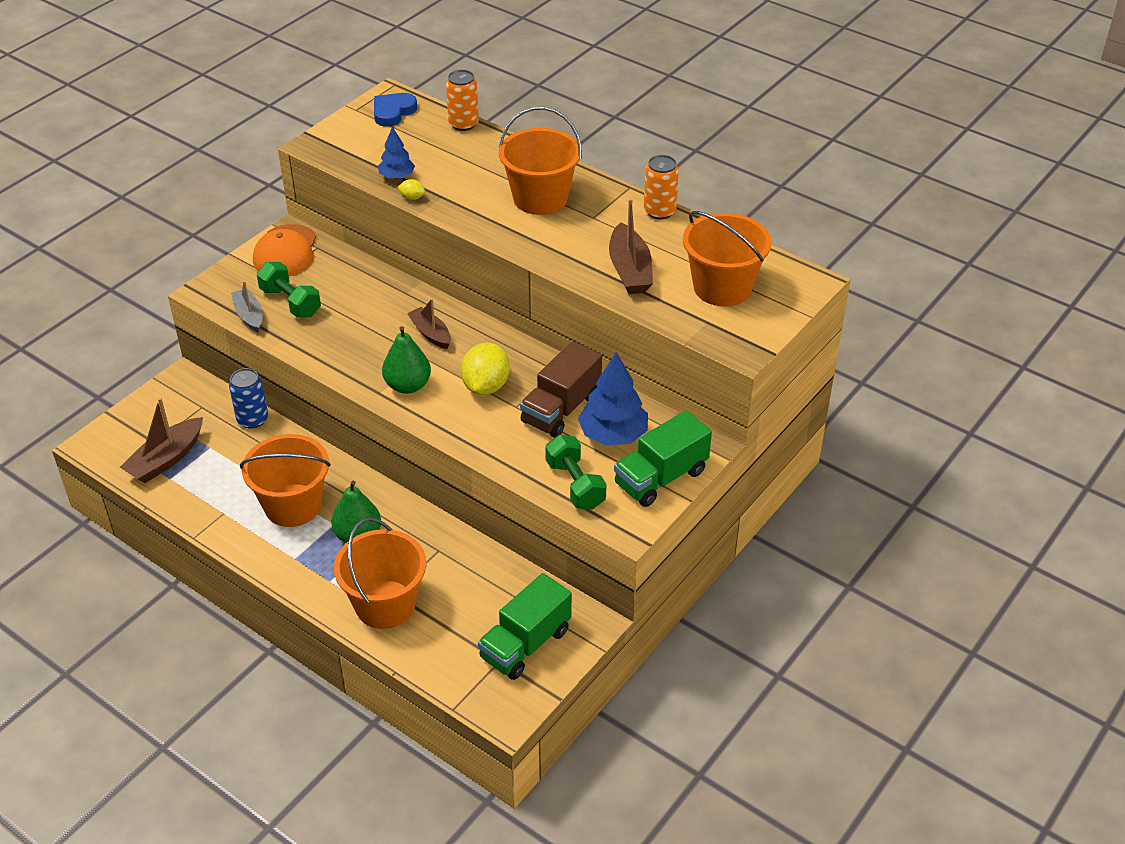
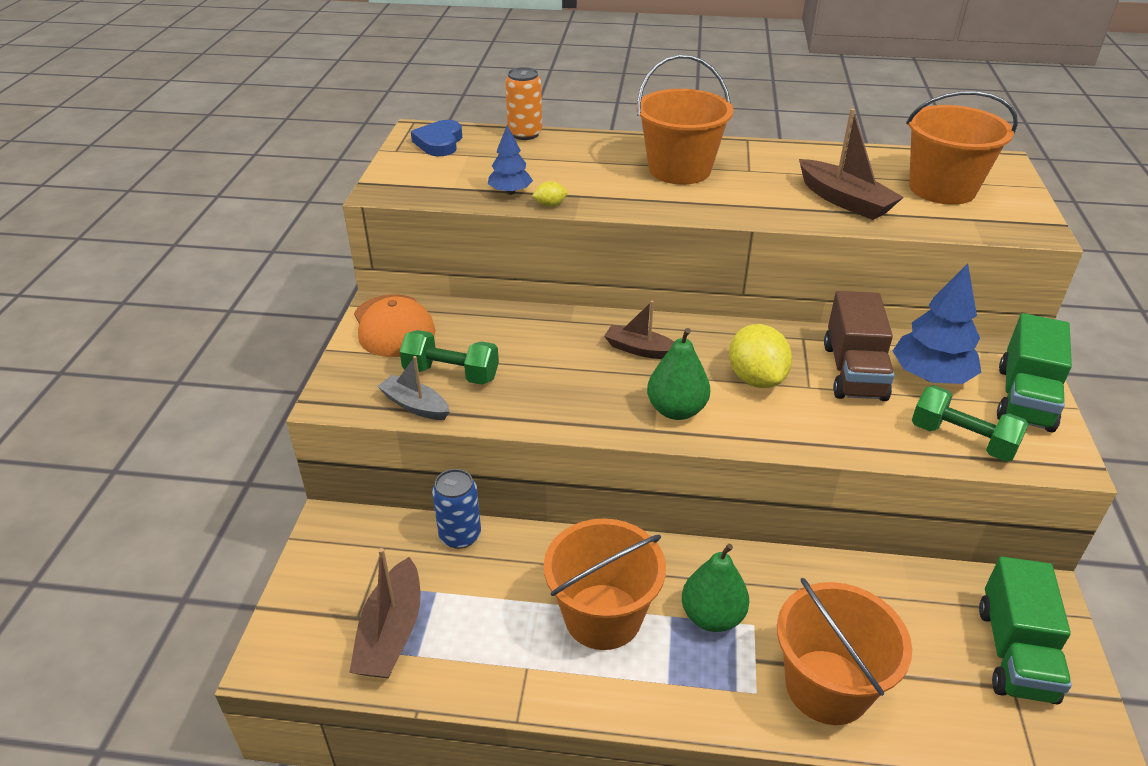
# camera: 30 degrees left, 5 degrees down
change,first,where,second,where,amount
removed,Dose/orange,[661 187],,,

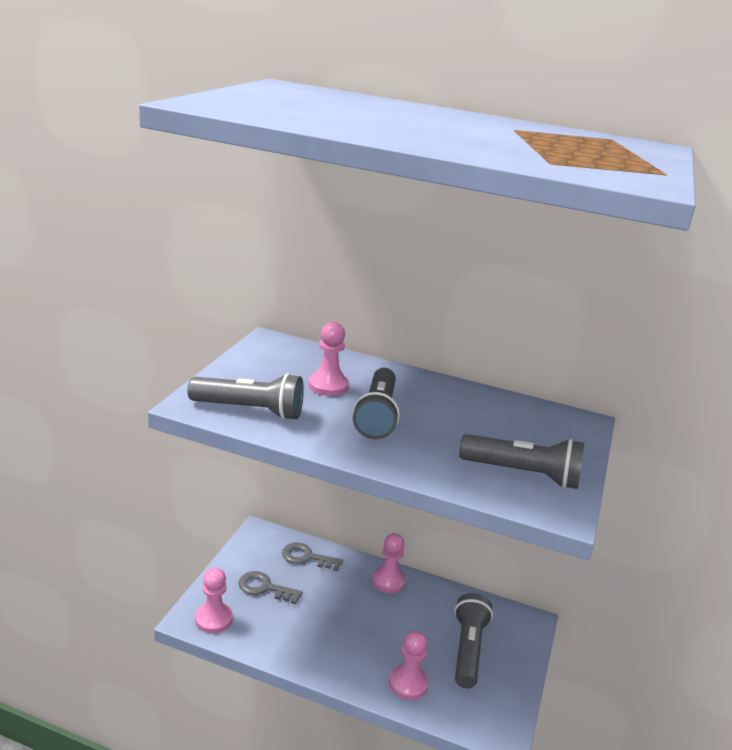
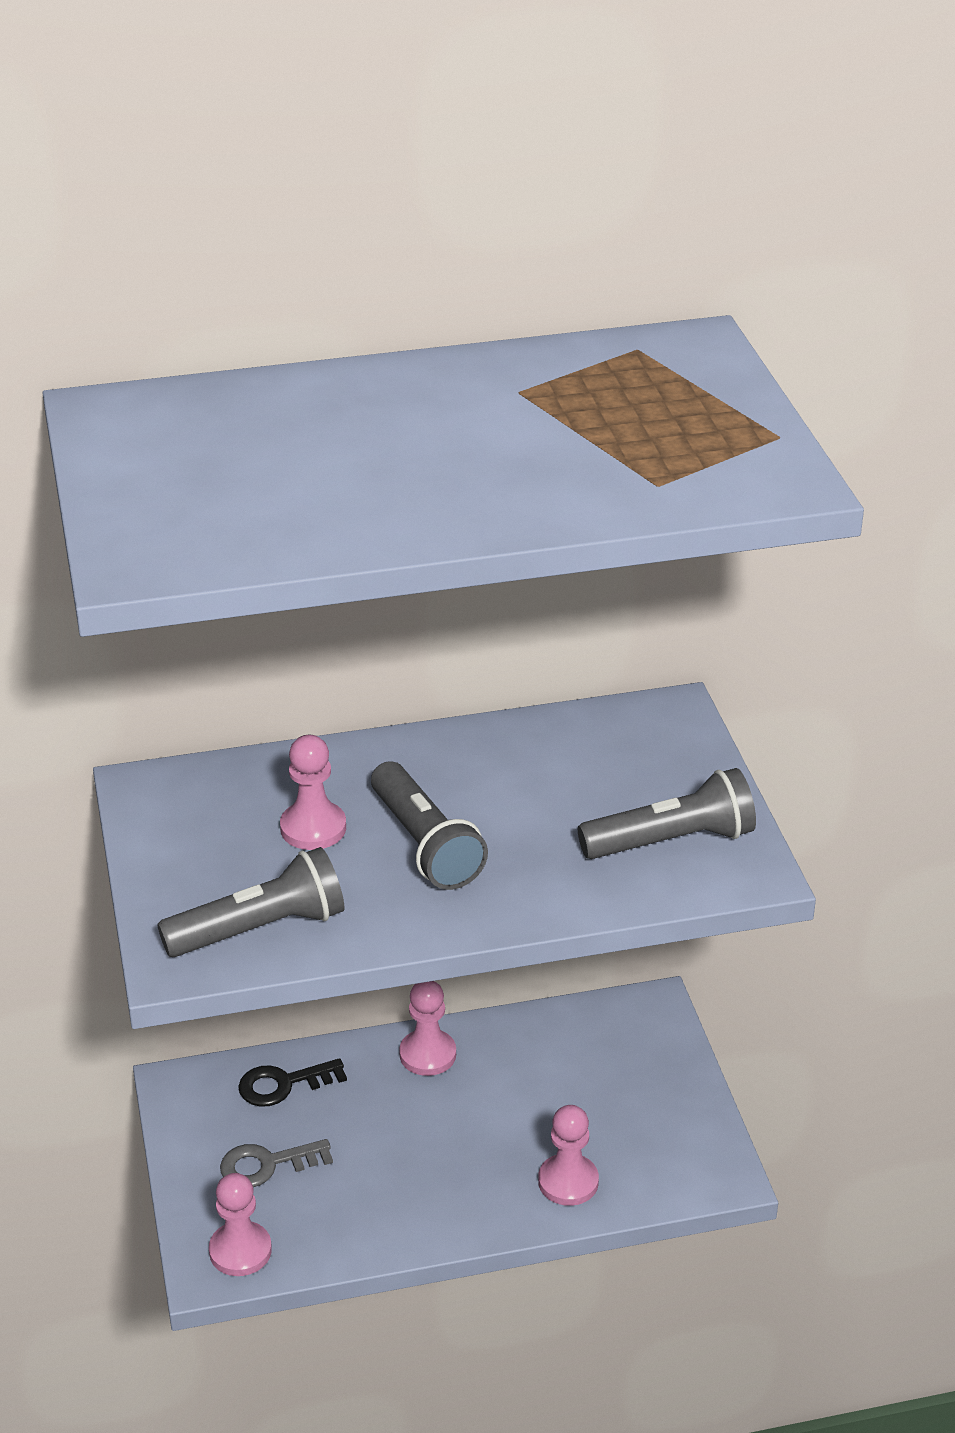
# camera: 30 degrees left, 10 degrees up
change,first,where,second,where,amount
removed,Taschenlampe/grau,[473 640],,,
recoloured,Schlüssel/grau,[312 556],Schlüssel/schwarz,[292 1082],

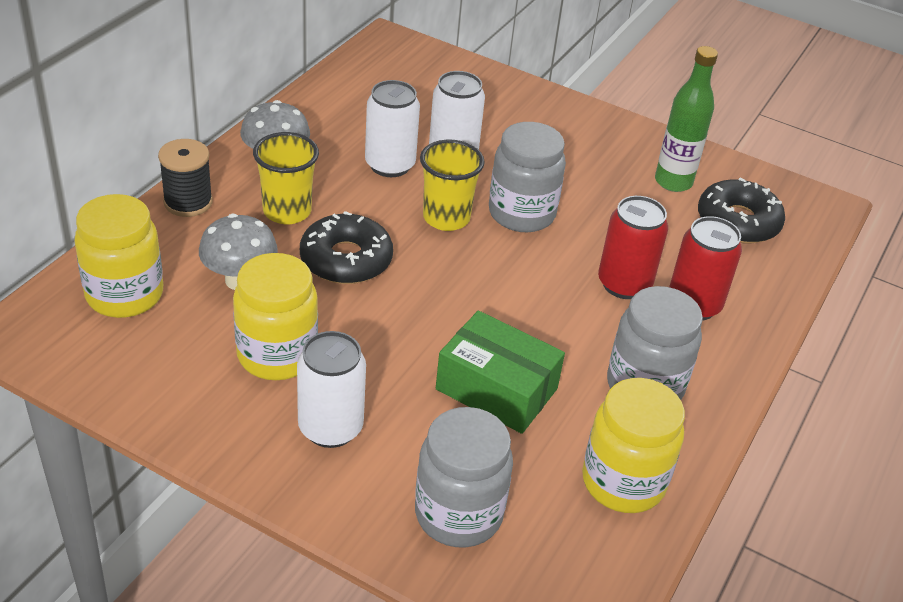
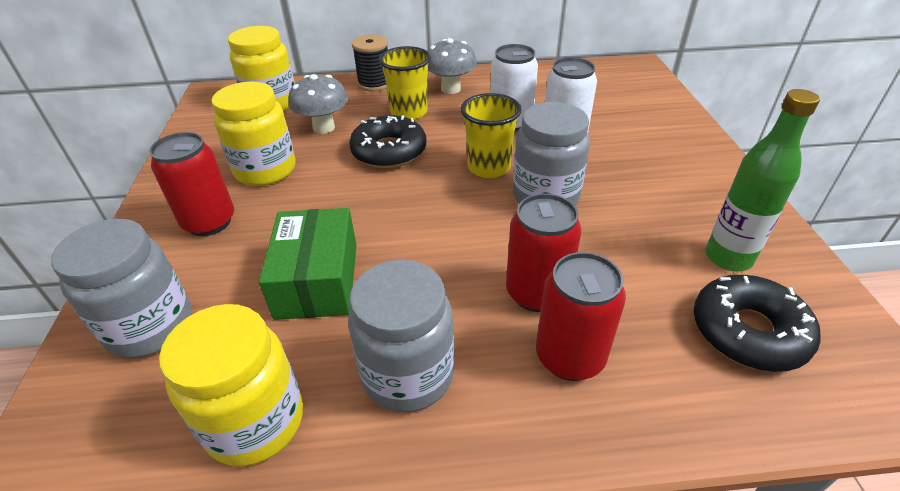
# camera: 60 degrees right, 0 degrees up
change,first,where,second,where,amount
recoloured,Dose/weiß,[331 389],Dose/rot,[191 184],

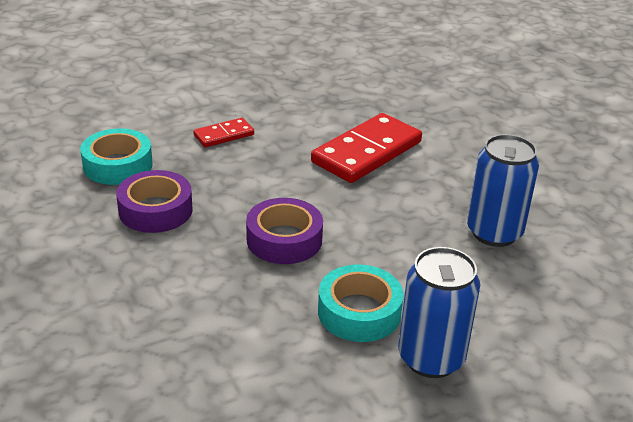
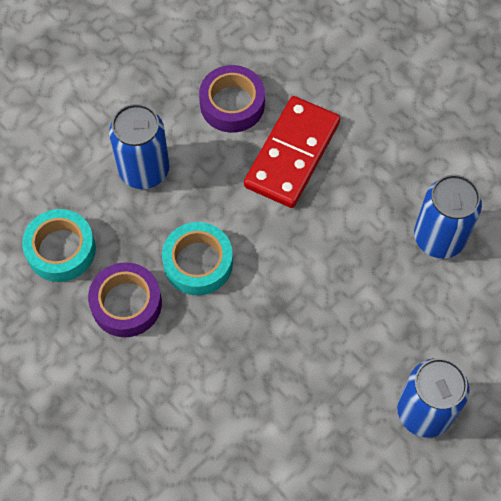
# camera: 15 degrees left, 30 degrees up
change,first,where,second,where,amount
moved,Klebeband/lila,[284 231],,[232 99],
moved,Klebeband/türkis,[361 303],,[197 258],
replaced,Dominostein/rot,[223 132],Dose/blau,[139 146],

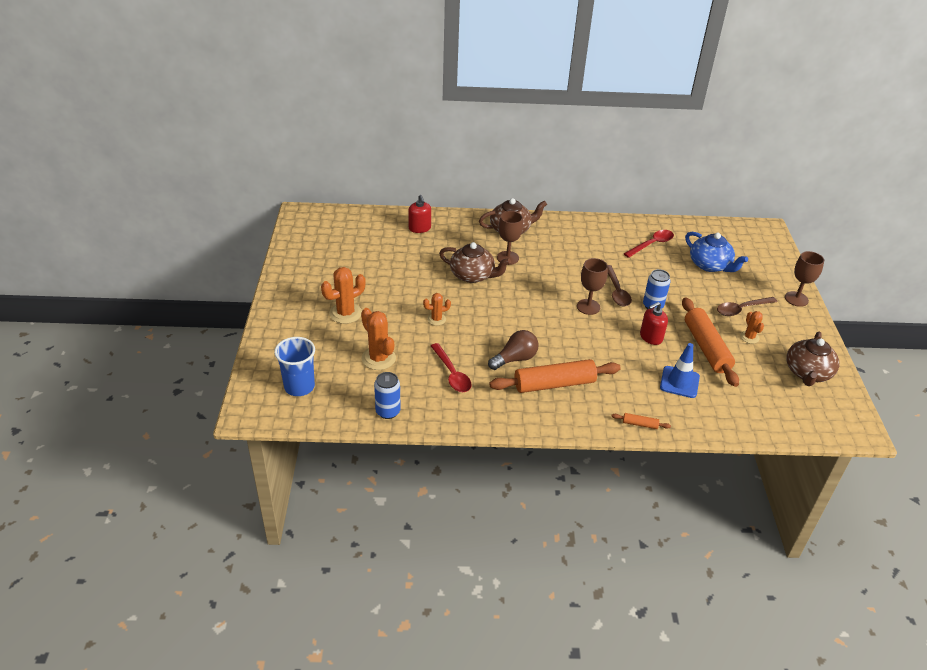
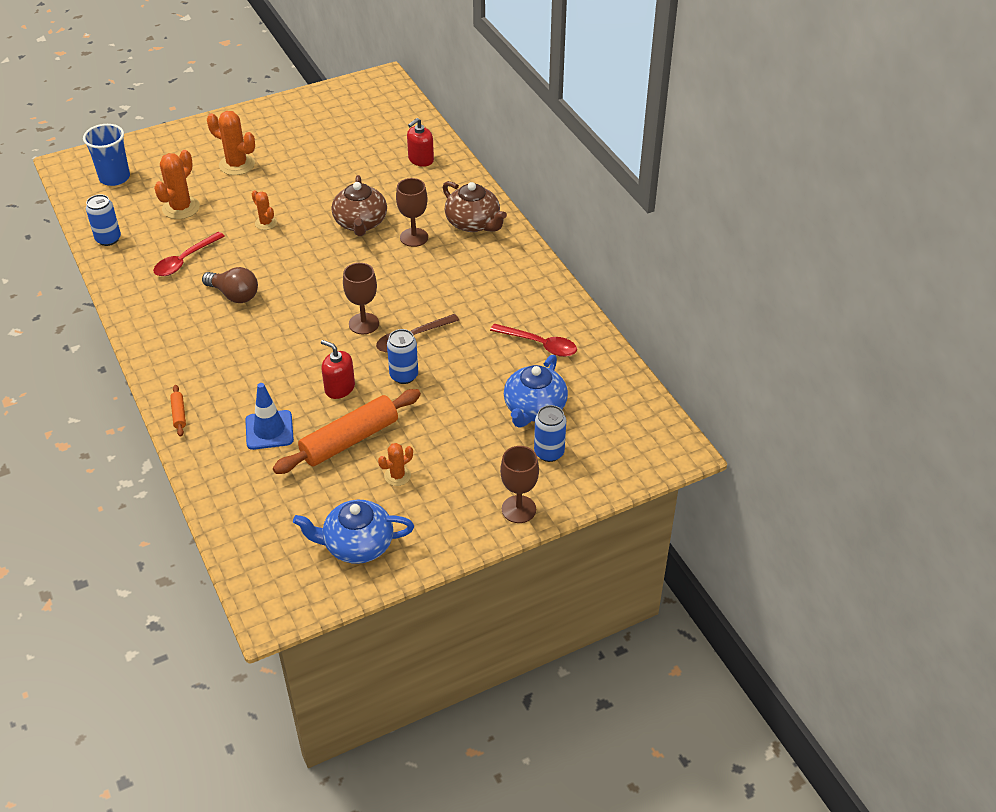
# camera: 65 degrees right, 5 degrees up
change,first,where,second,where,amount
removed,Nudelholz/orange,[555 376],,,
removed,Löffel/braun,[747 306],,,
added,,,Dose/blau,[550 433],
recoloured,Teekanne/braun,[812 359],Teekanne/blau,[353 532],

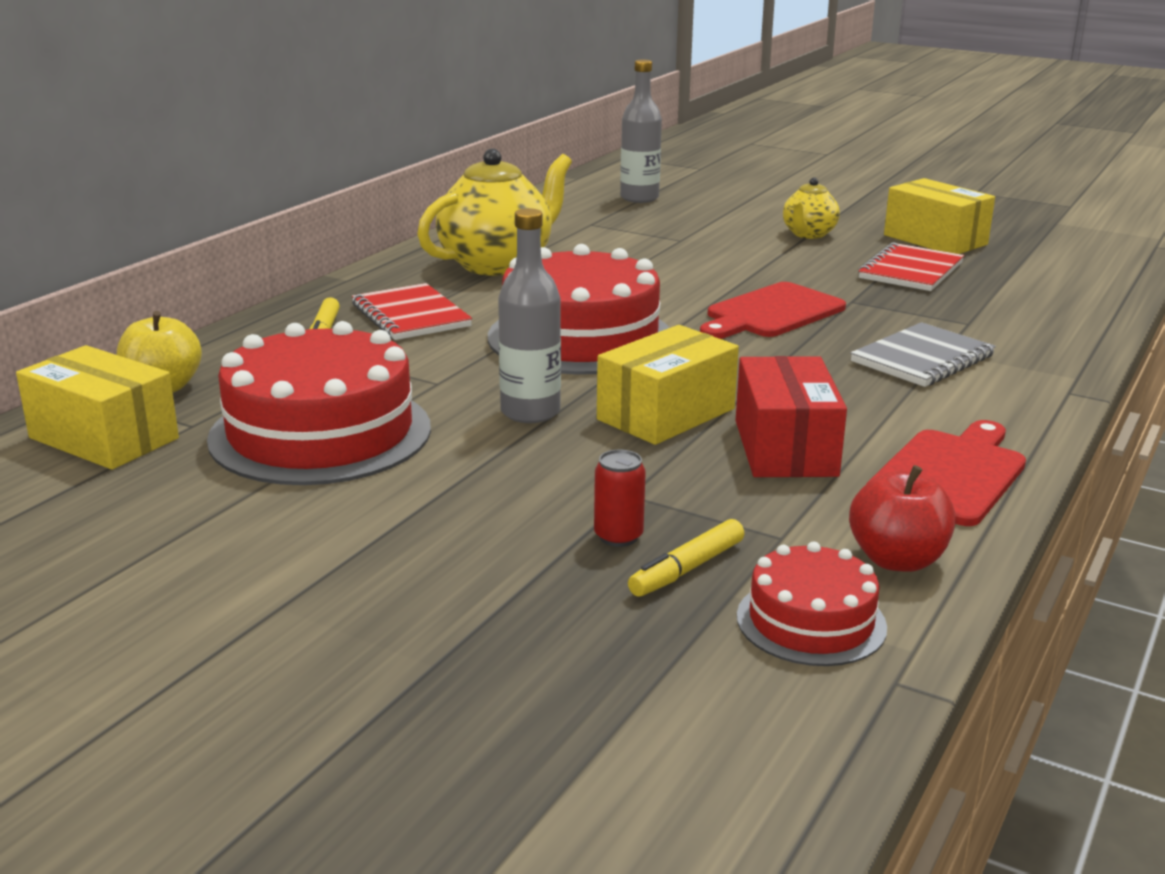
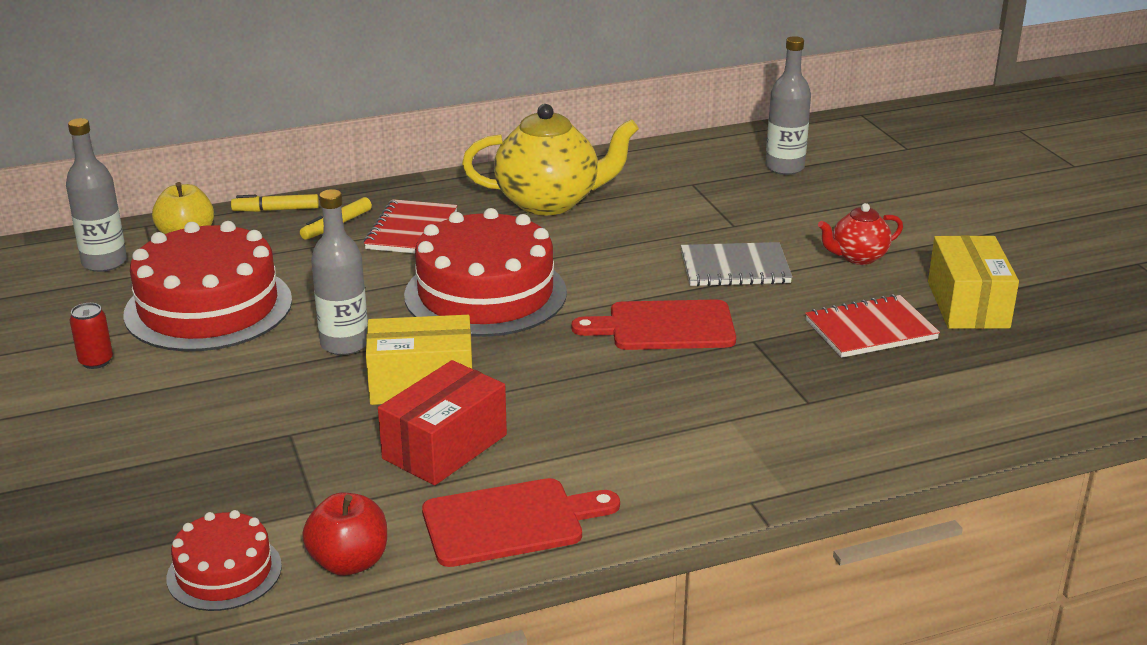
# camera: 40 degrees right, 5 degrees up
change,first,where,second,where,amount
moved,Dose/rot,[620 498],,[91 336],
moved,Filzstift/gelb,[686 558],,[275 203],
moved,Notizbuch/grau,[923 354],,[736 264],
replaced,Schachtel/gelb,[97 407],Flasche/grau,[96 195],
recoloured,Teekanne/gelb,[811 208],Teekanne/rot,[860 234],

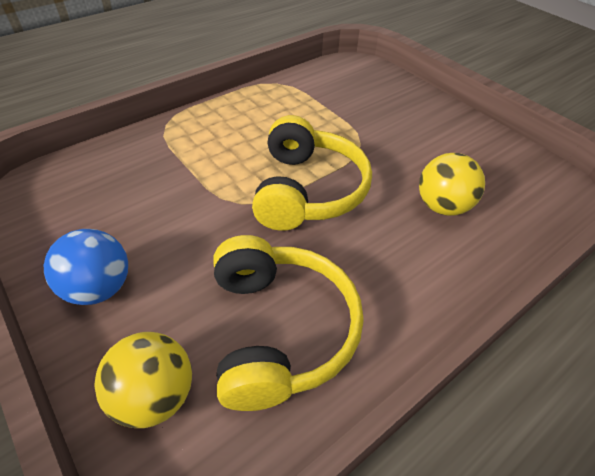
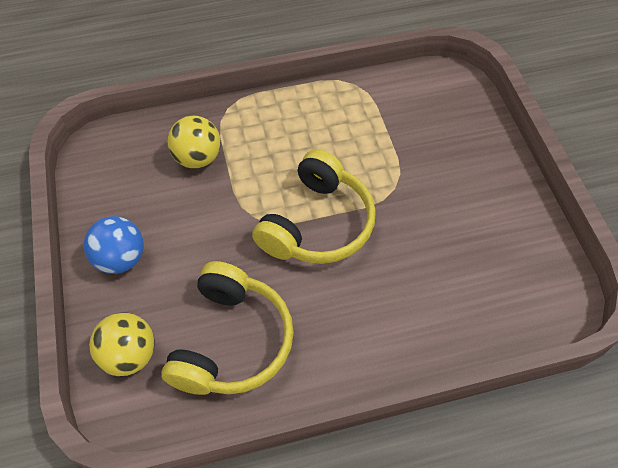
# camera: 25 degrees right, 10 degrees up
change,first,where,second,where,amount
moved,Ball/gelb,[452 184],,[194 142],

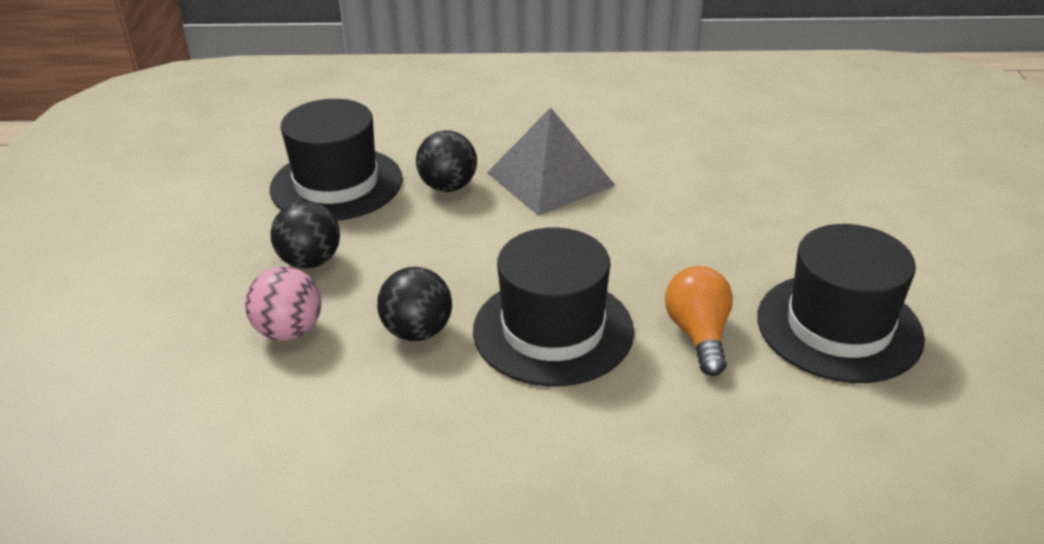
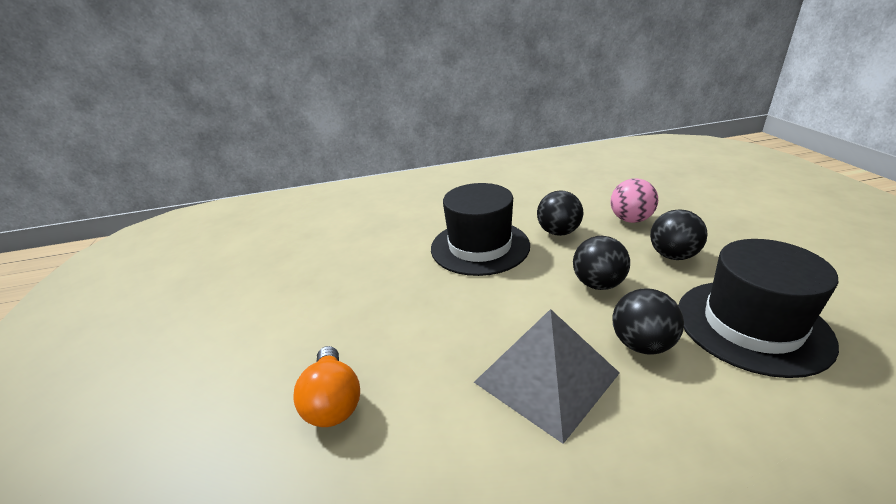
# camera: 170 degrees right, 5 degrees down
change,first,where,second,where,amount
removed,Hut/schwarz,[841 303],,,
added,,,Ball/schwarz,[601 263],
moved,Glühbirne/orange,[699 321],,[326 386],

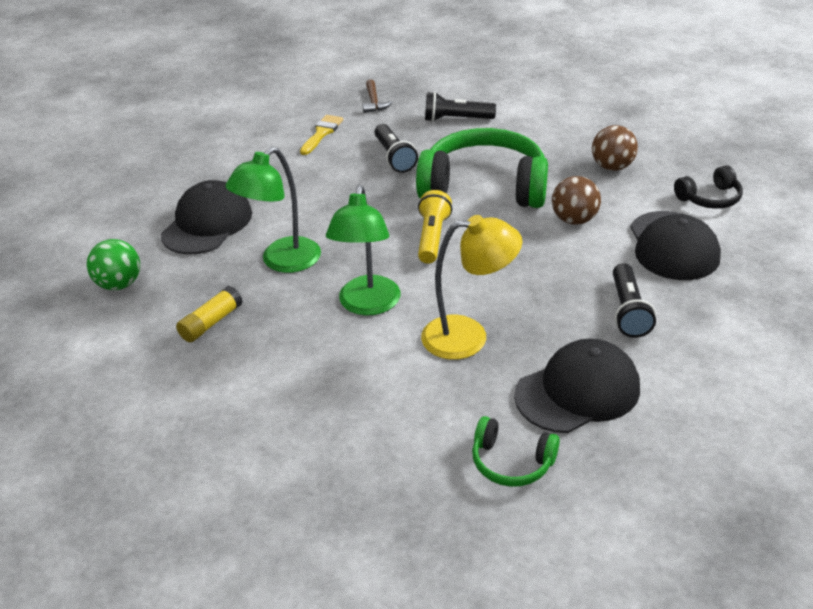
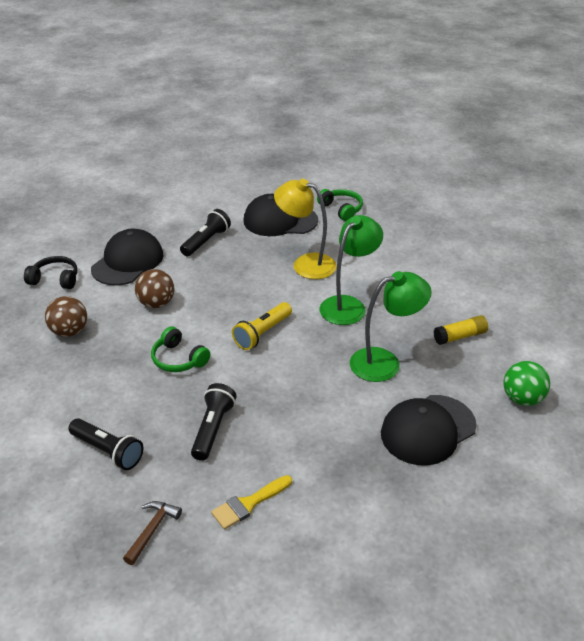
# camera: 150 degrees left, 0 degrees up
change,first,where,second,where,amount
resized,Kopfhörer/grün,[482 168],,[180 349],x0.47

